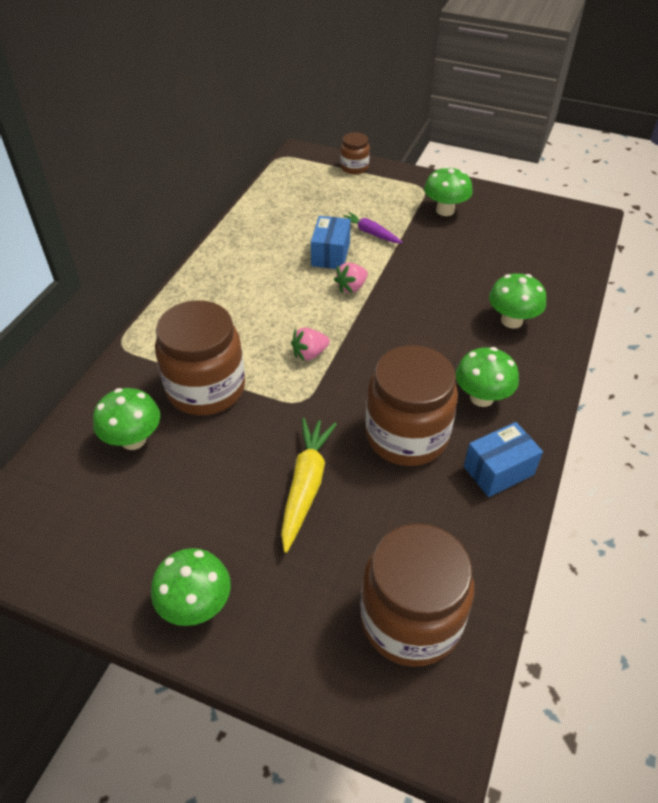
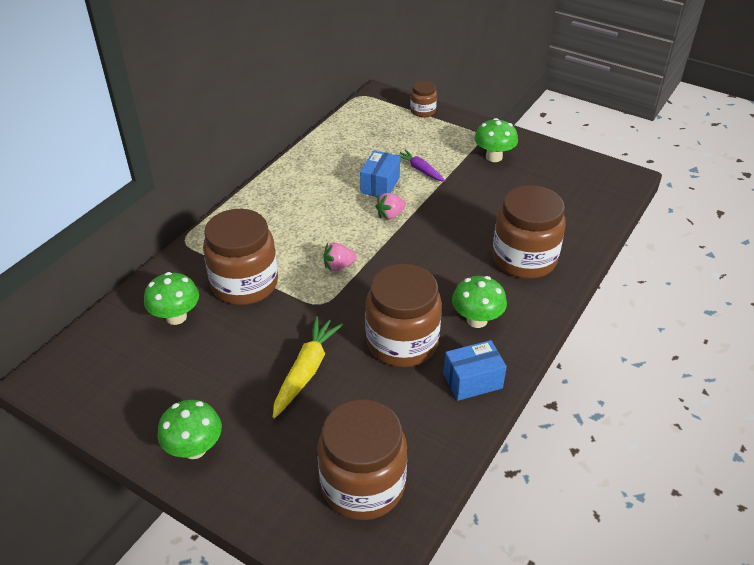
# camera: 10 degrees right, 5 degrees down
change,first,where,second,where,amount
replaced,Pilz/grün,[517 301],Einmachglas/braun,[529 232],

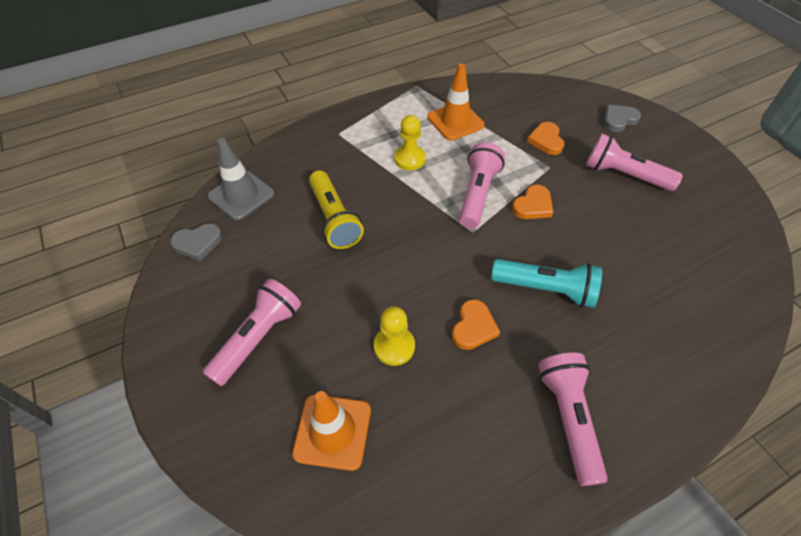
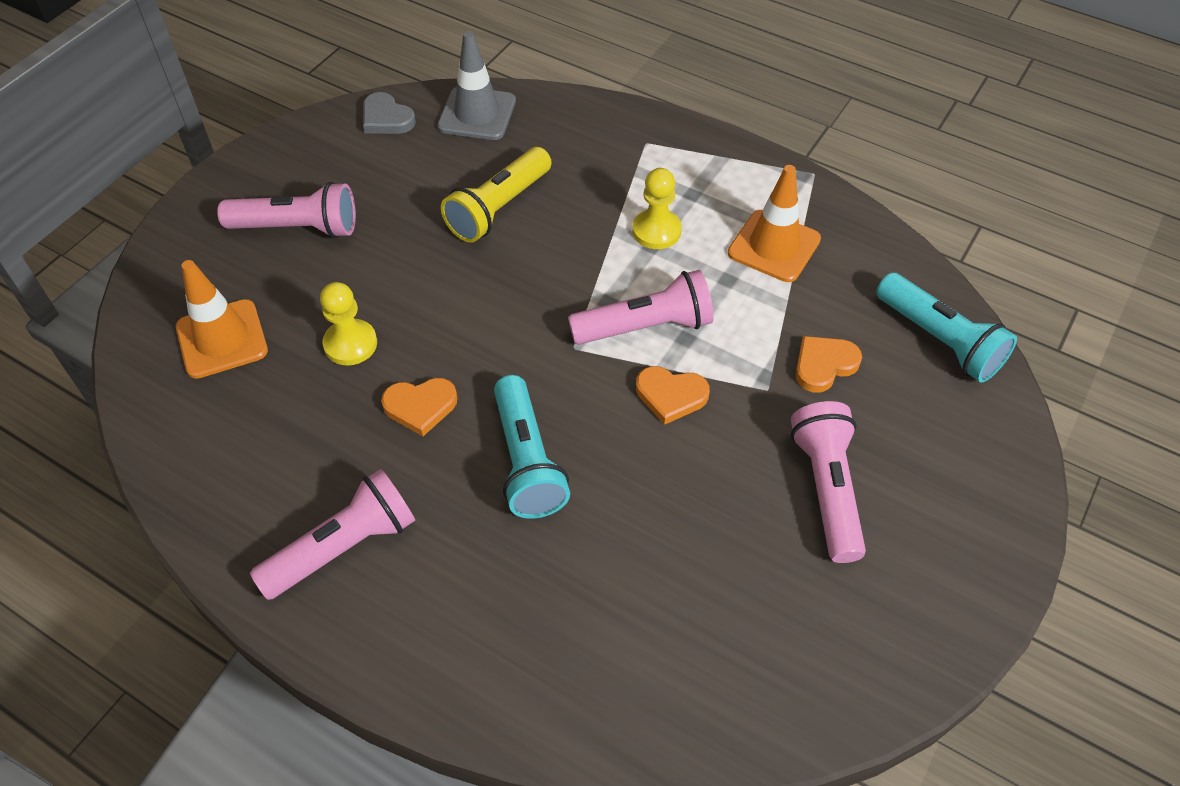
# camera: 60 degrees right, 0 degrees up
change,first,where,second,where,amount
removed,Herz/grau,[622 118],,,
added,,,Taschenlampe/türkis,[946 328],

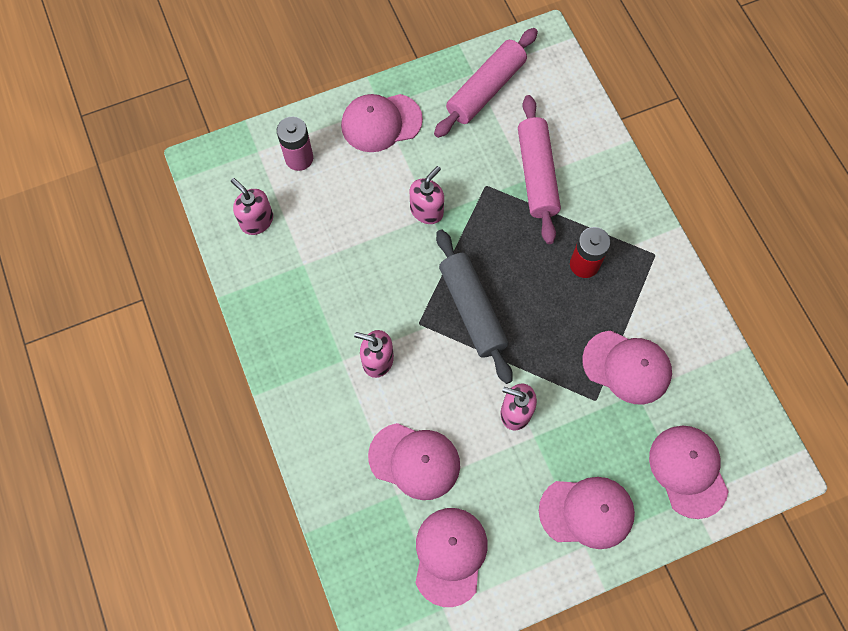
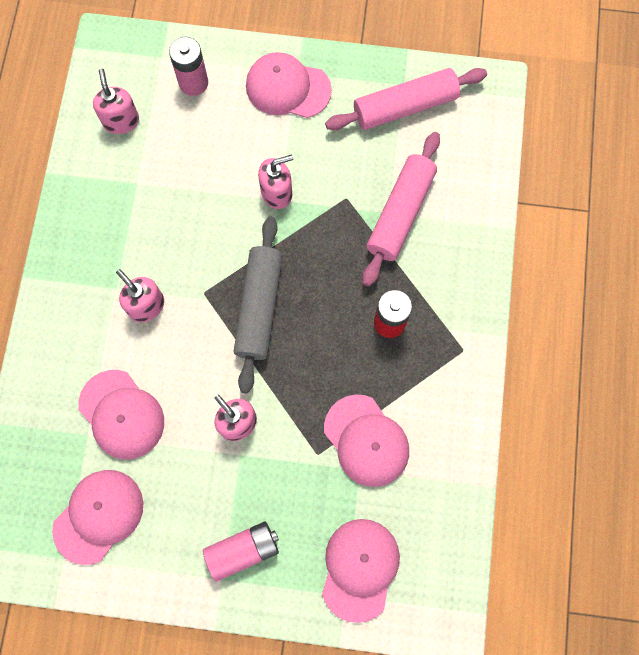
# camera: 30 degrees right, 5 degrees up
change,first,where,second,where,amount
replaced,Kappe/rosa,[587 513],Batterie/rosa,[241 551],

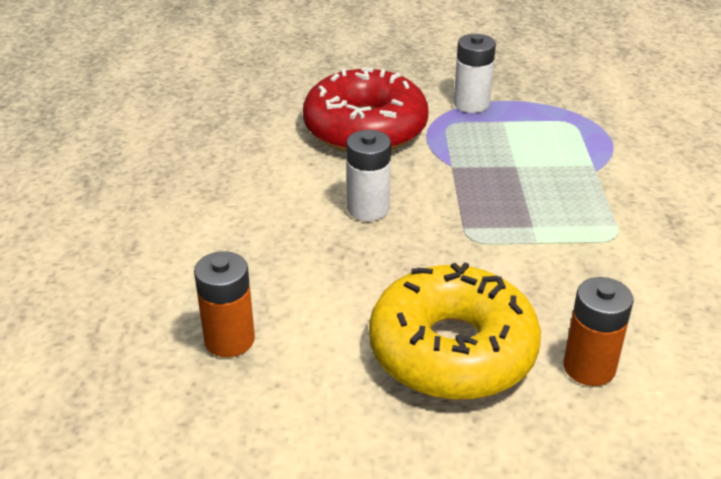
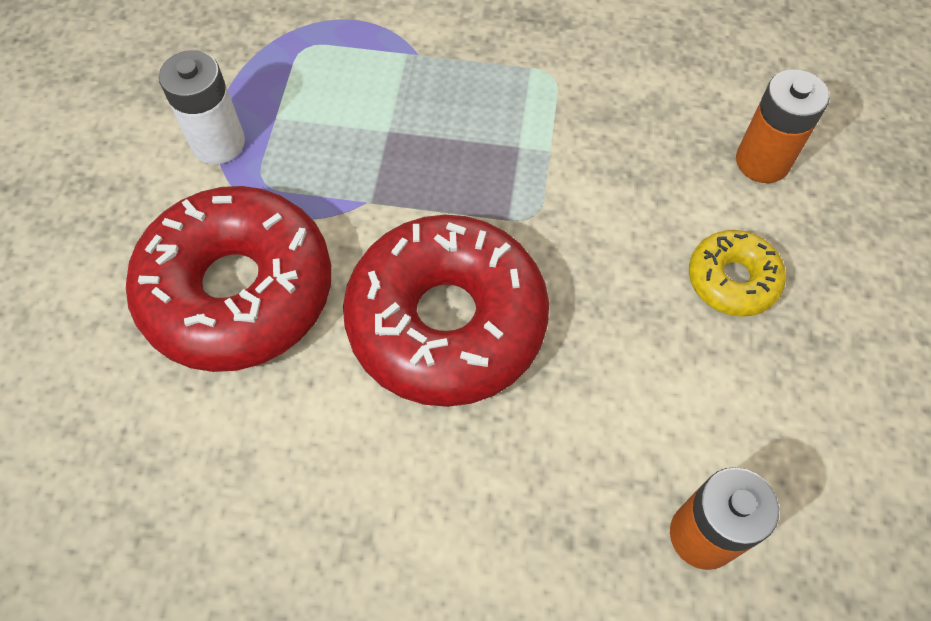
# camera: 80 degrees left, 25 degrees up
change,first,where,second,where,amount
replaced,Batterie/weiß,[368 175],Donut/rot,[446 311],
resized,Donut/gelb,[455 331],,[737 273],x0.48

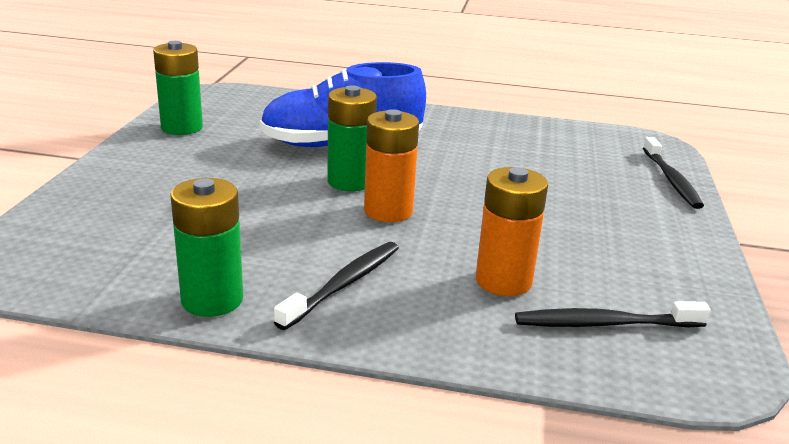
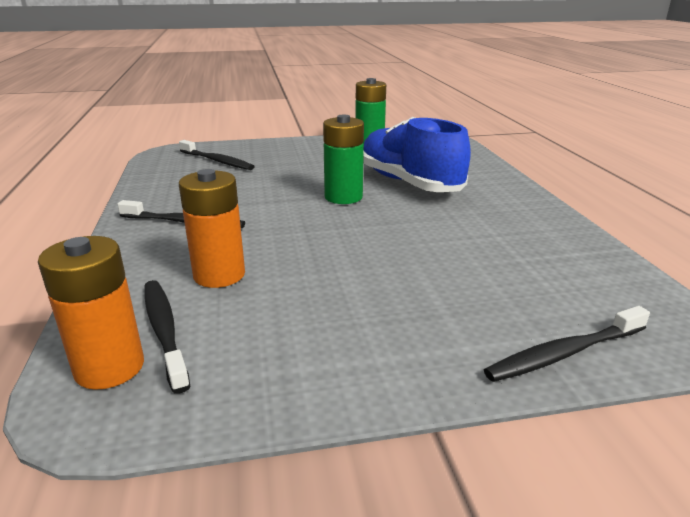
# camera: 70 degrees right, 0 degrees up
change,first,where,second,where,amount
removed,Batterie/grün,[206 247],,,
added,,,Zahnbürste/schwarz,[217 155],
moved,Batterie/orange,[391 165],,[91 313],

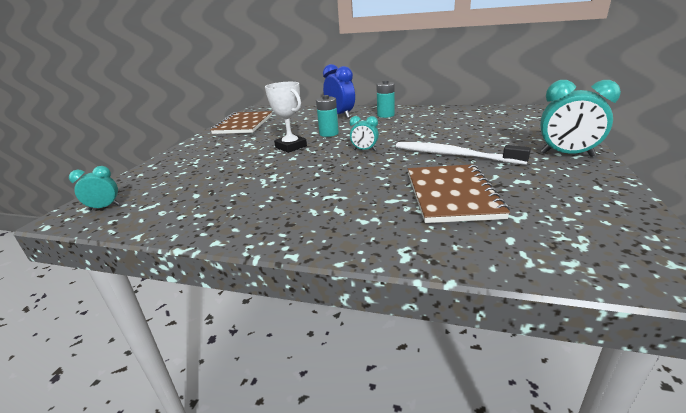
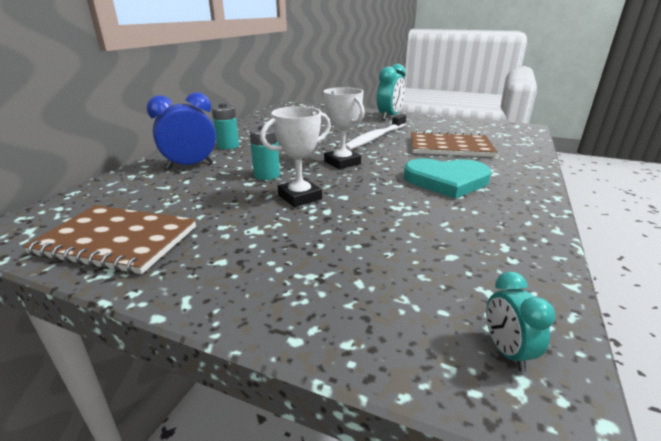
# camera: 85 degrees left, 0 degrees up
change,first,where,second,where,amount
added,,,Herz/türkis,[447 178],
replaced,Wecker/türkis,[364 133],Pokal/weiß,[344 128],

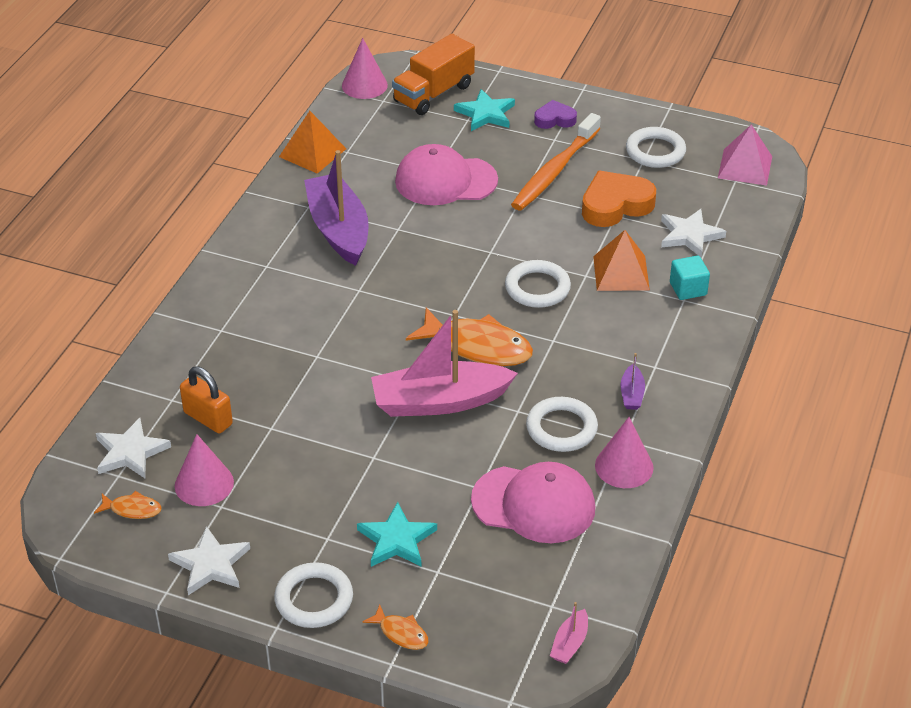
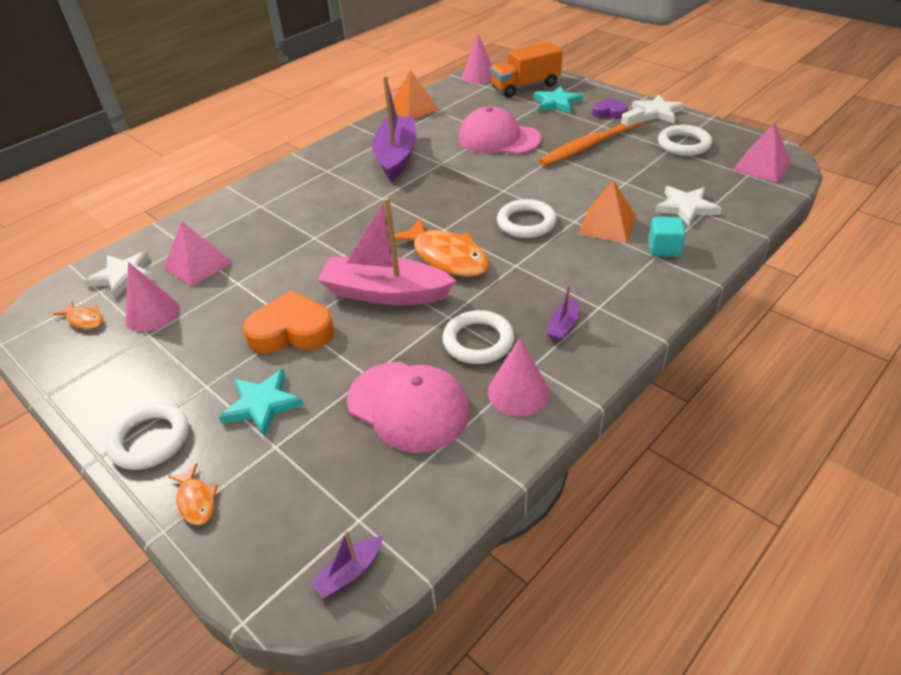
# camera: 25 degrees right, 0 degrees up
change,first,where,second,where,amount
moved,Stern/weiß,[209 560],,[658 108],
moved,Herz/orange,[619 199],,[289 322],
replaced,Vorhängeschloss/orange,[206 399],Pyramide/rosa,[198 254],
recoloured,Boot/rosa,[569 633],Boot/lila,[346 564],

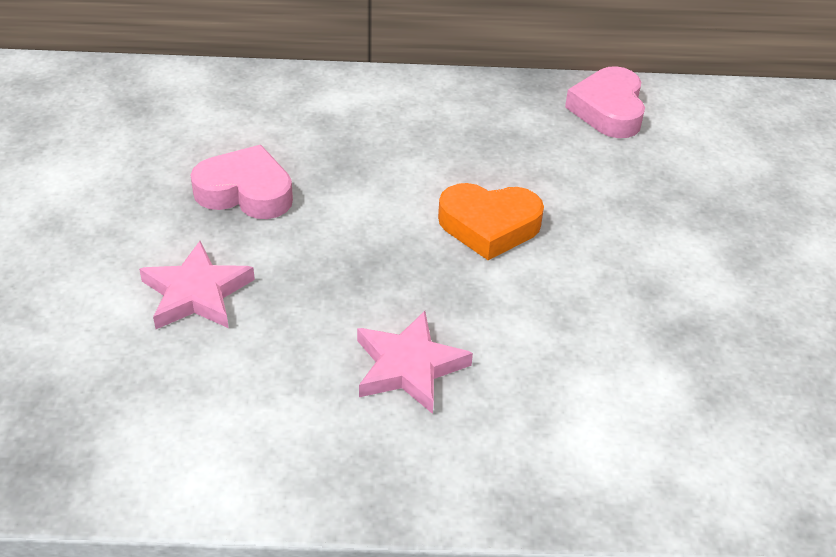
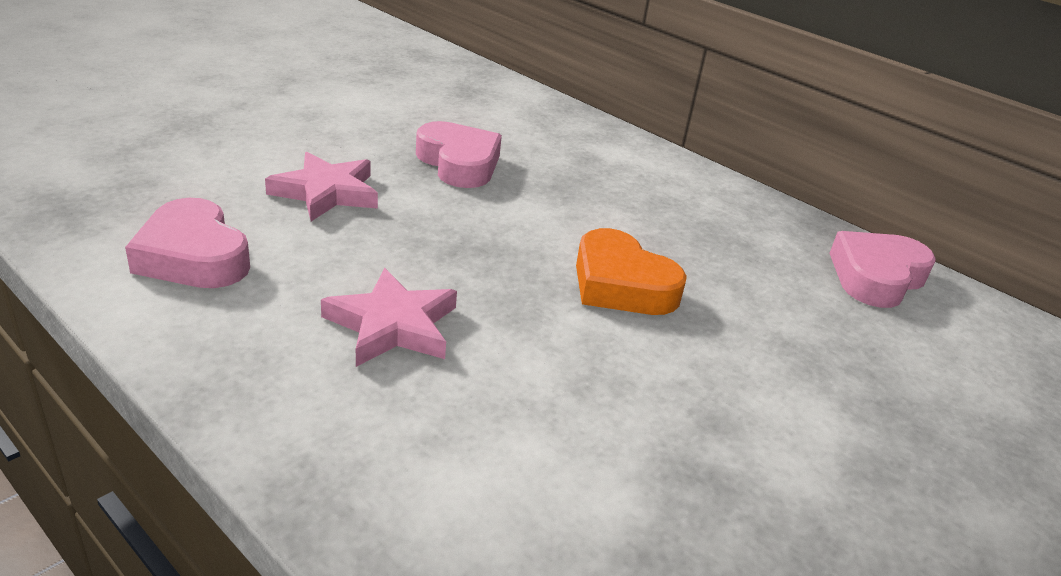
# camera: 40 degrees right, 10 degrees down
change,first,where,second,where,amount
added,,,Herz/rosa,[187 243],

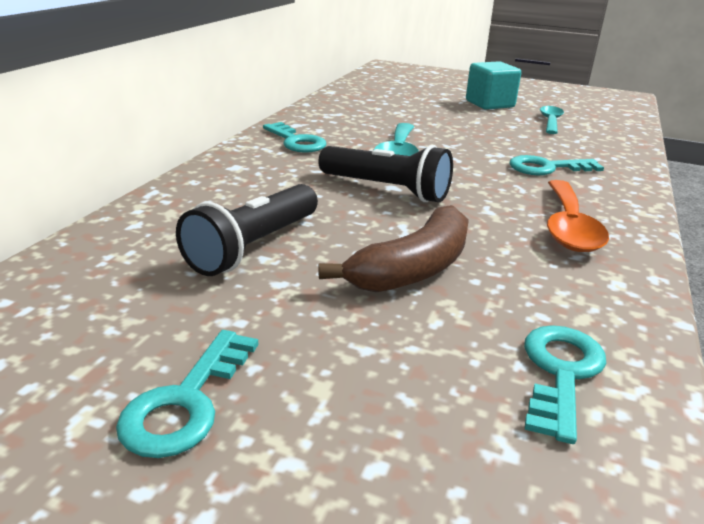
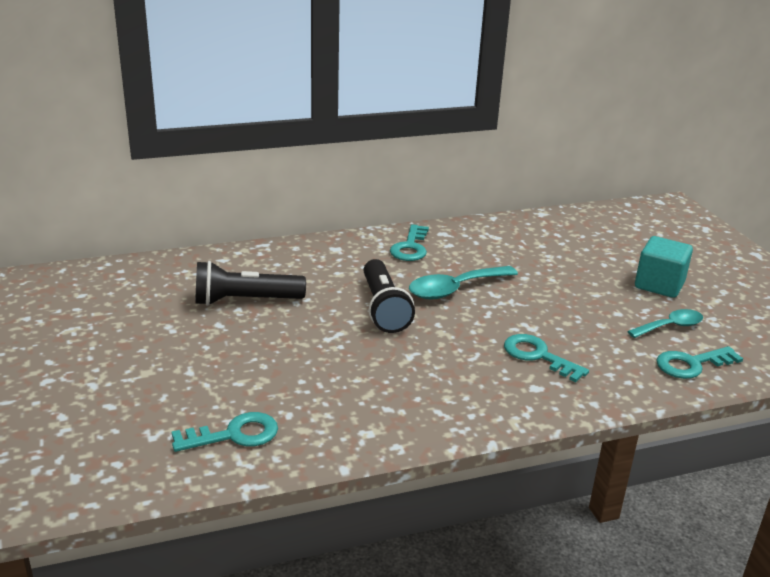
# camera: 50 degrees right, 0 degrees up
change,first,where,second,where,amount
removed,Banane/braun,[393 248],,,
removed,Löffel/orange,[578 216],,,
moved,Schlüssel/türkis,[187 394],,[699 362],

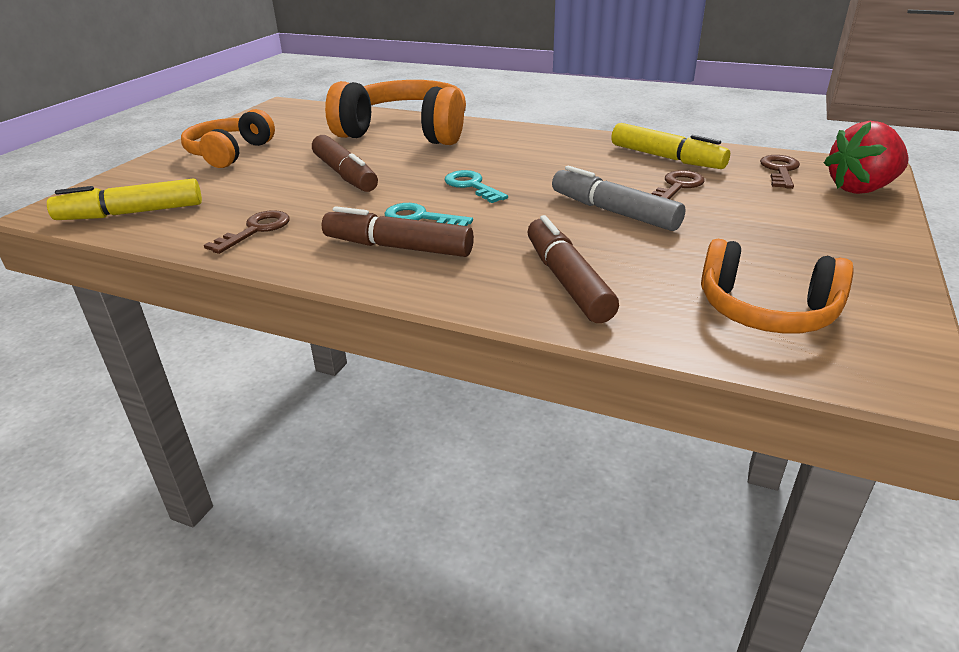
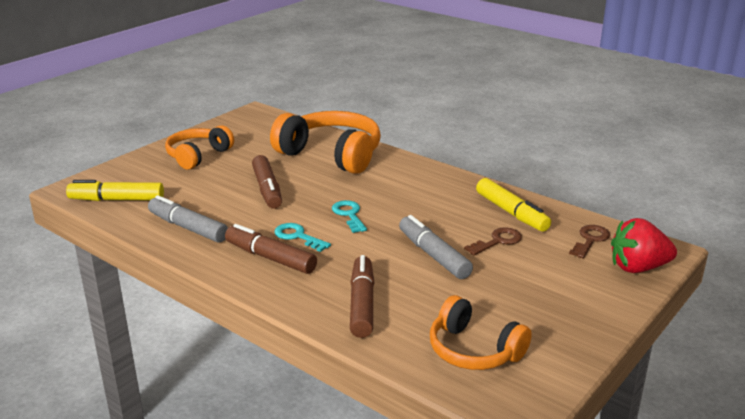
# camera: 15 degrees right, 5 degrees down
change,first,where,second,where,amount
replaced,Schlüssel/braun,[247 232],Filzstift/grau,[188 219],

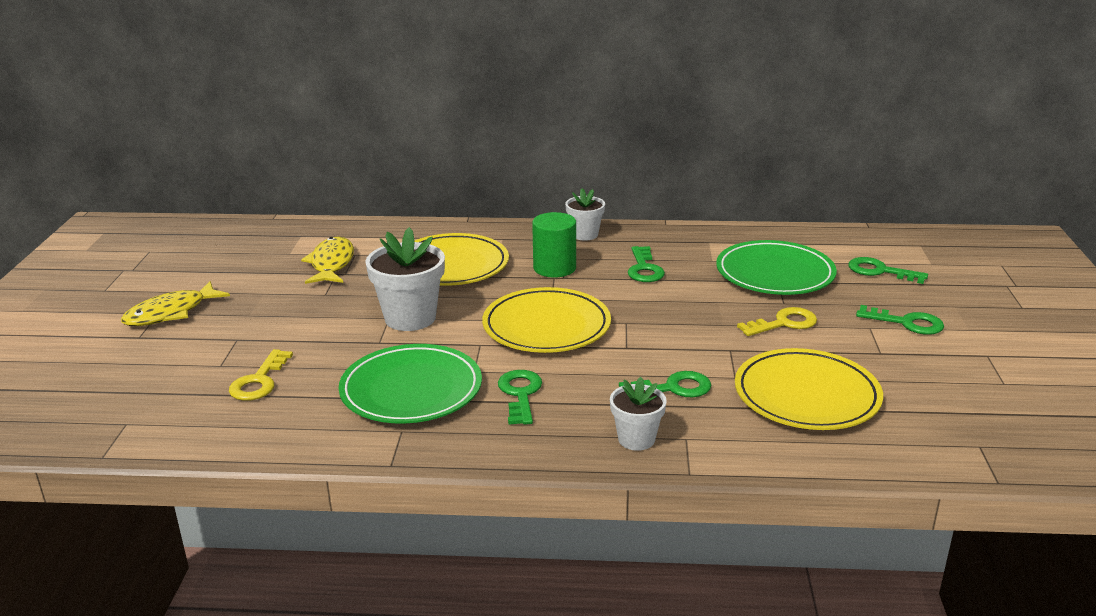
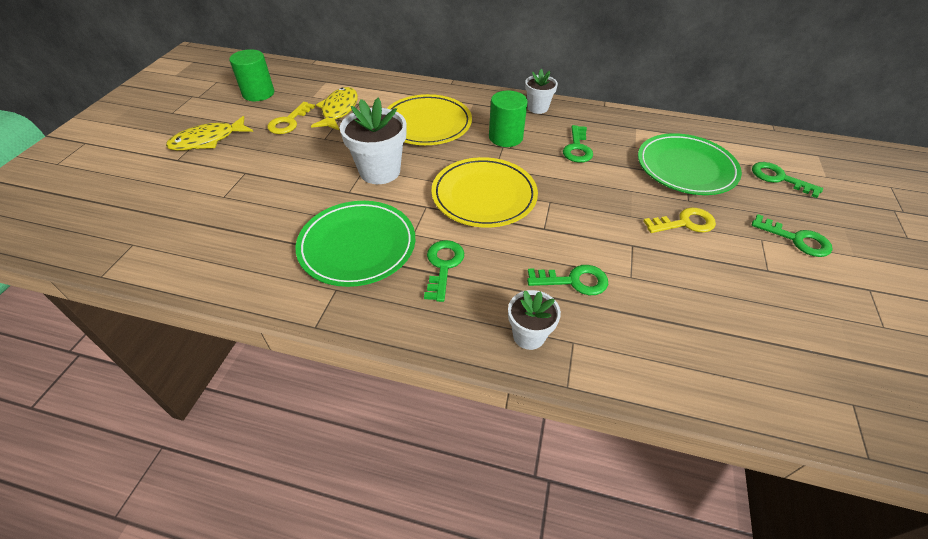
# camera: 10 degrees right, 20 degrees up
change,first,where,second,where,amount
removed,Teller/gelb,[809 389],,,
added,,,Vollzylinder/grün,[251 75],
moved,Schlüssel/gelb,[261 375],,[291 118],

